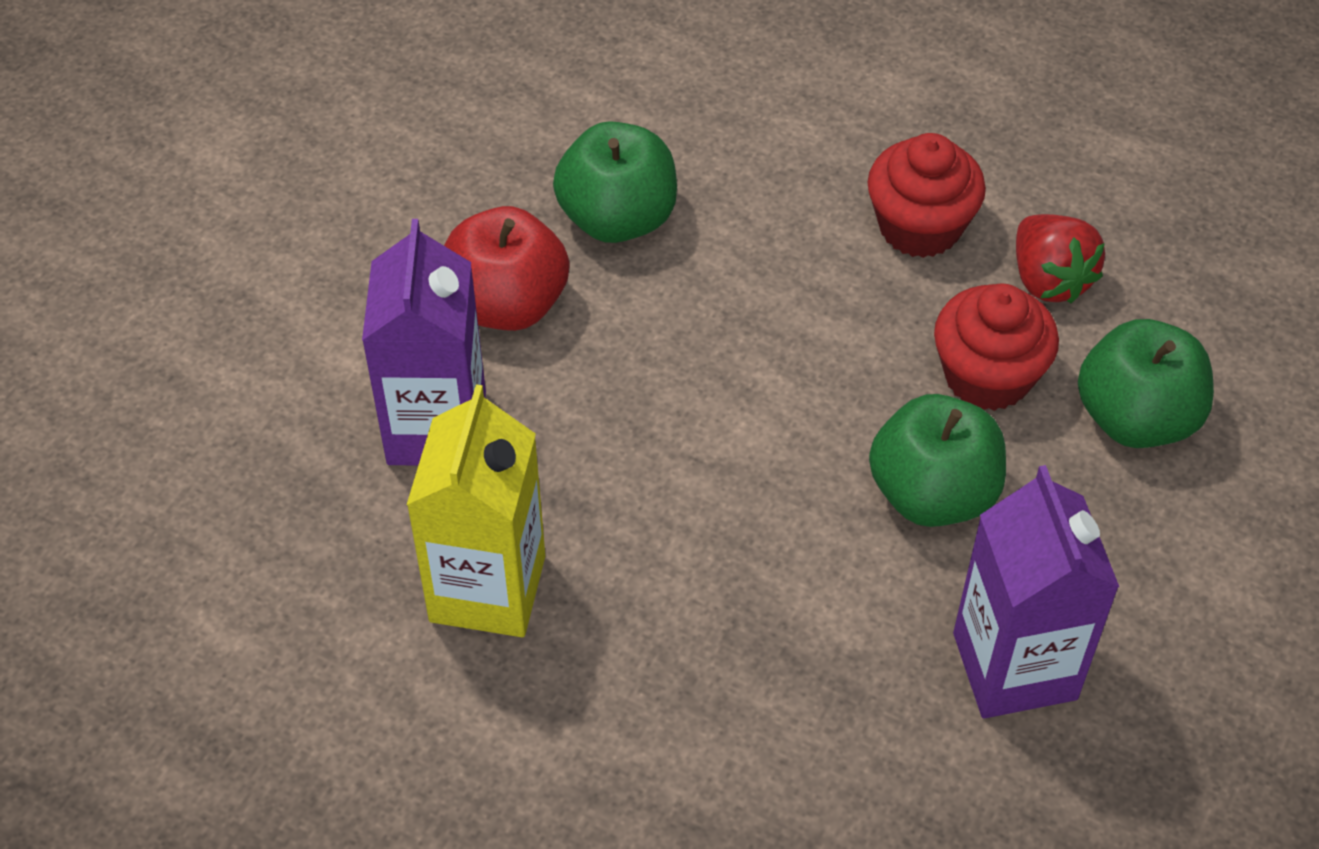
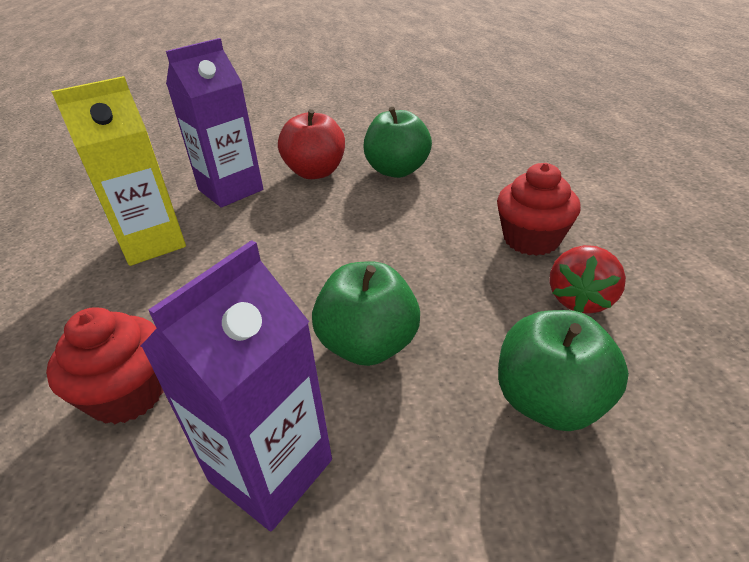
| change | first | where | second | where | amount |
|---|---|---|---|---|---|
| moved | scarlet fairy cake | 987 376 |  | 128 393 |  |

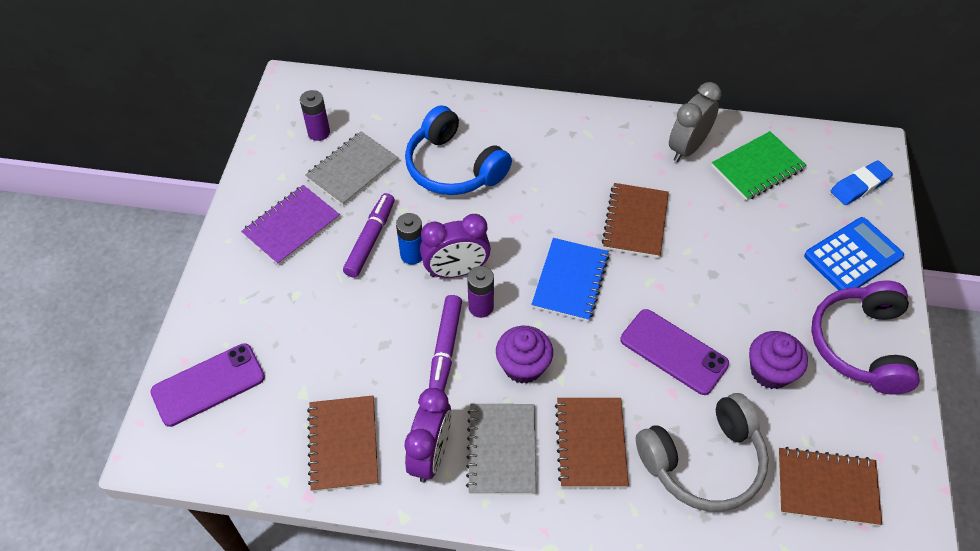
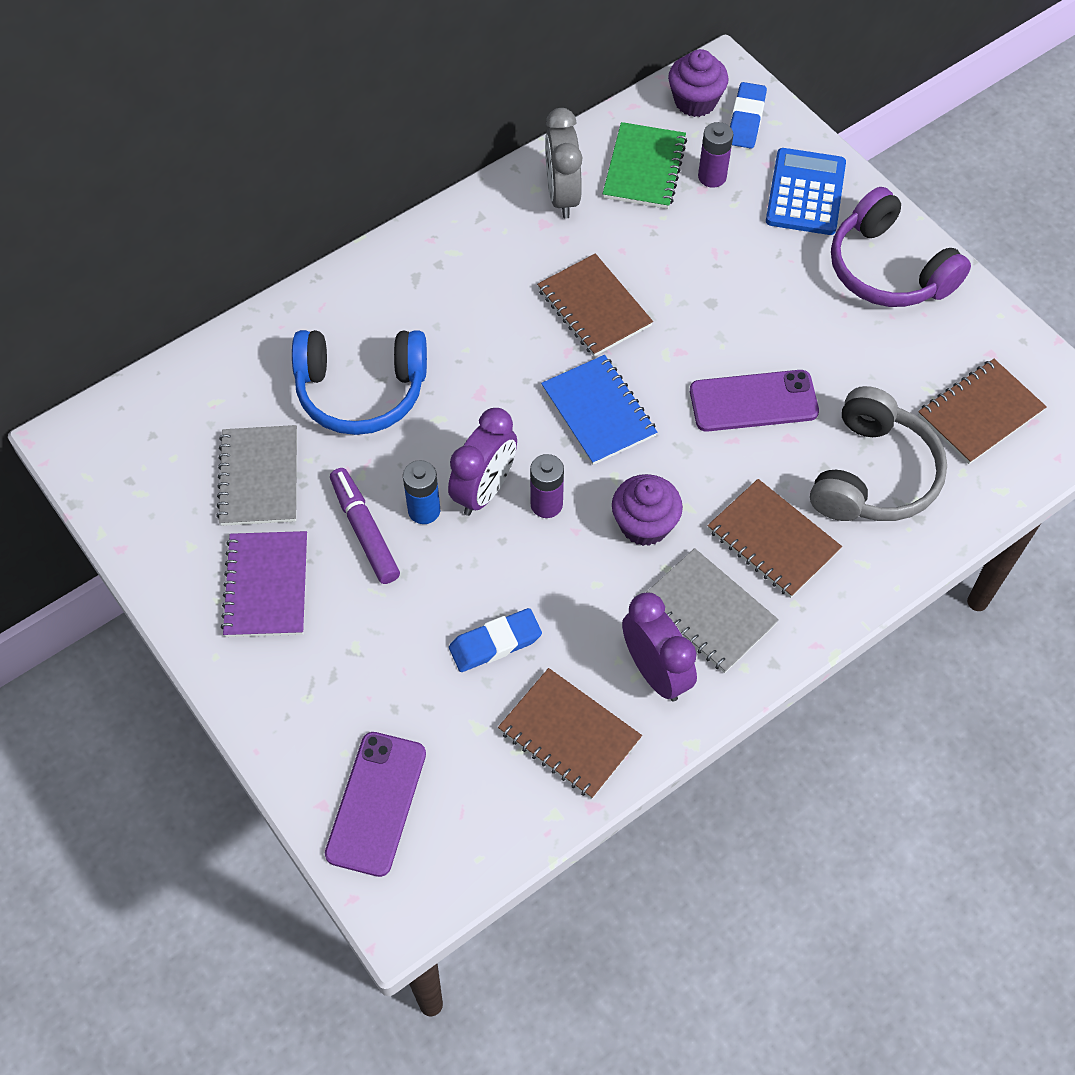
| change | first | where | second | where | amount |
|---|---|---|---|---|---|
| moved | royal purple battery | 319 132 |  | 712 177 |  |
| removed | royal purple marker pen | 445 348 |  |  |  |
| moved | royal purple fairy cake | 770 371 |  | 695 101 |  |
| added |  |  | blue pencil eraser | 495 643 |  |

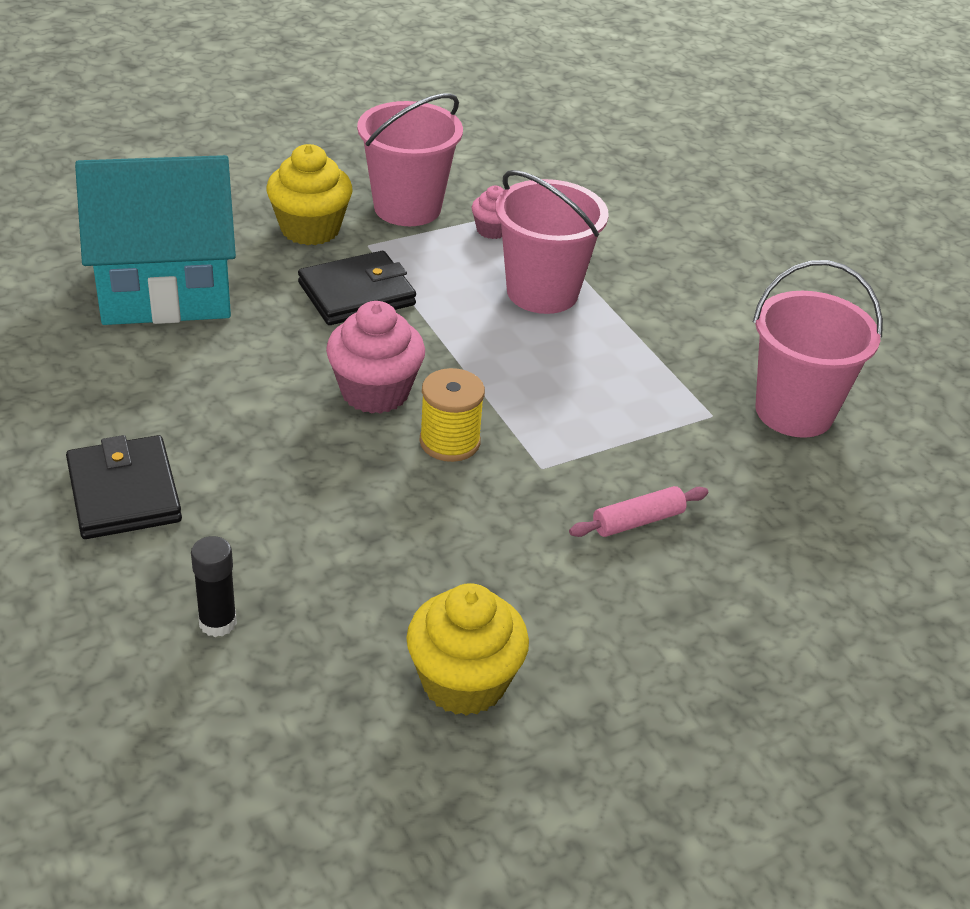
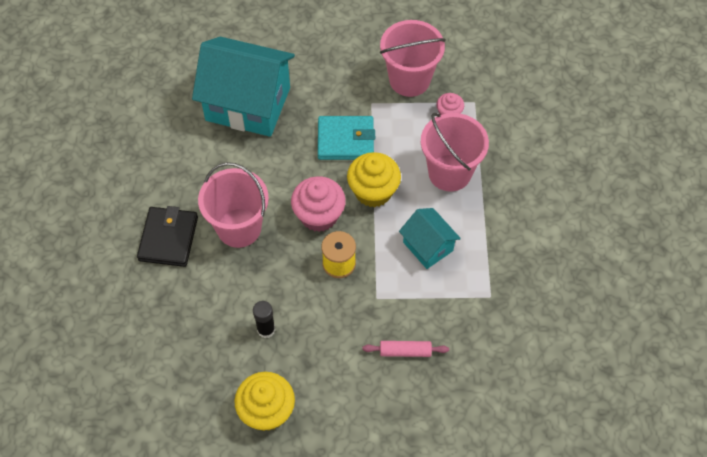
| change | first | where | second | where | amount |
|---|---|---|---|---|---|
| moved | jet-black glue stick | 217 622 |  | 266 330 |  |
| moved | bright yellow fairy cake | 310 229 |  | 373 191 |  |
| recoloured | jet-black billfold | 357 294 | aqua billfold | 346 140 |  |
| moved | rose-pink pail | 794 411 |  | 239 228 |  |
| added |  |  | aqua toy house | 428 246 |  |

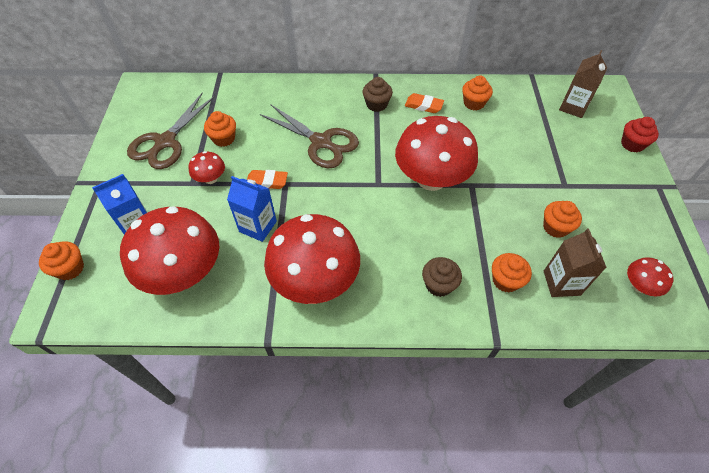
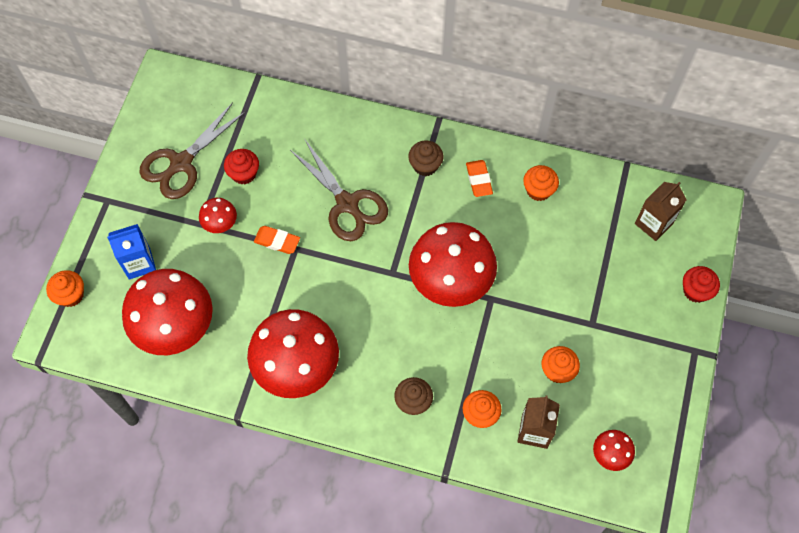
| change | first | where | second | where | amount |
|---|---|---|---|---|---|
| recoloured | bright orange fairy cake | 224 139 | scarlet fairy cake | 244 173 |  |
| removed | blue carton | 258 226 |  |  |  |
| turned | bright orange pencil eraser | 423 106 |  | 479 180 | 45 degrees clockwise |

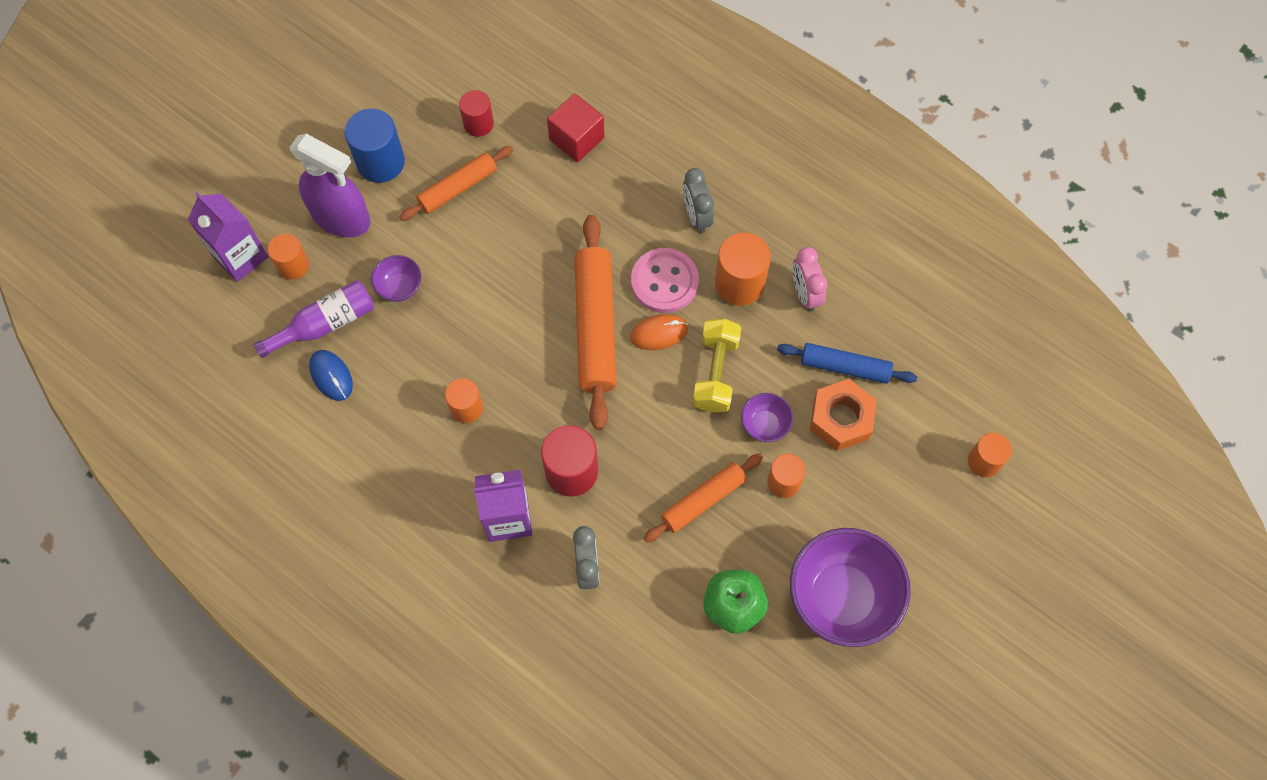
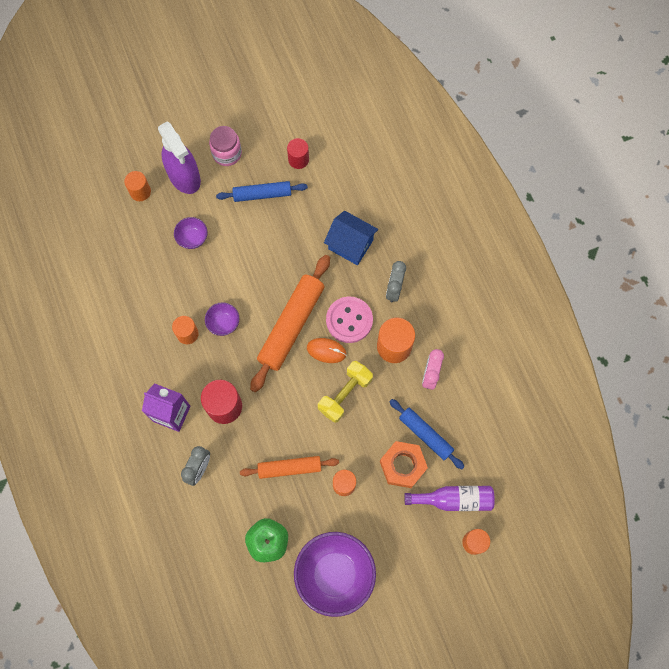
| change | first | where | second | where | amount |
|---|---|---|---|---|---|
| removed | royal purple carton | 240 257 |  |  |  |
| moved | royal purple drink bottle | 325 324 |  | 454 499 |  |
| removed | blue mouse | 331 376 |  |  |  |
| replaced | blue cylinder shape | 380 162 | rose-pink preserve jar | 227 153 |  |
| recoloured | bright orange rolling pin | 458 188 | blue rolling pin | 262 194 |  |
| removed | scarlet block | 576 139 |  |  |  |
| moved | royal purple bowl | 764 425 |  | 223 323 |  |
| added |  |  | blue toy house | 350 244 |  |

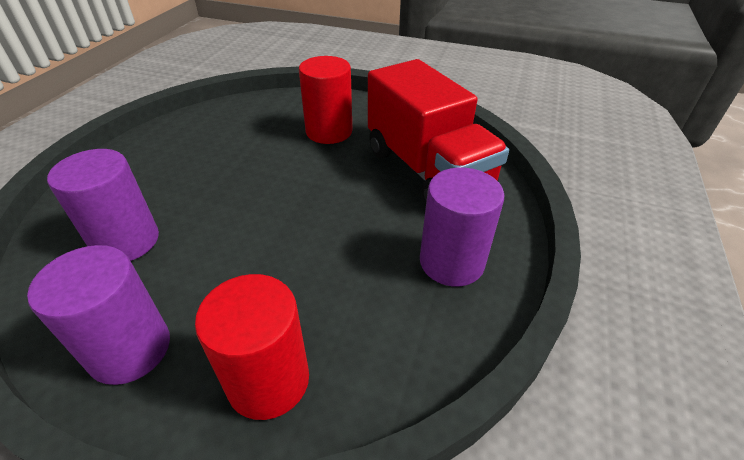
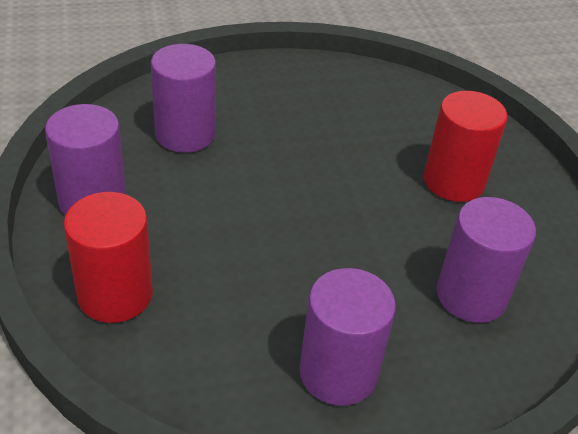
| change | first | where | second | where | amount |
|---|---|---|---|---|---|
| replaced | scarlet toy truck | 427 170 | royal purple cylinder shape | 471 295 |  |

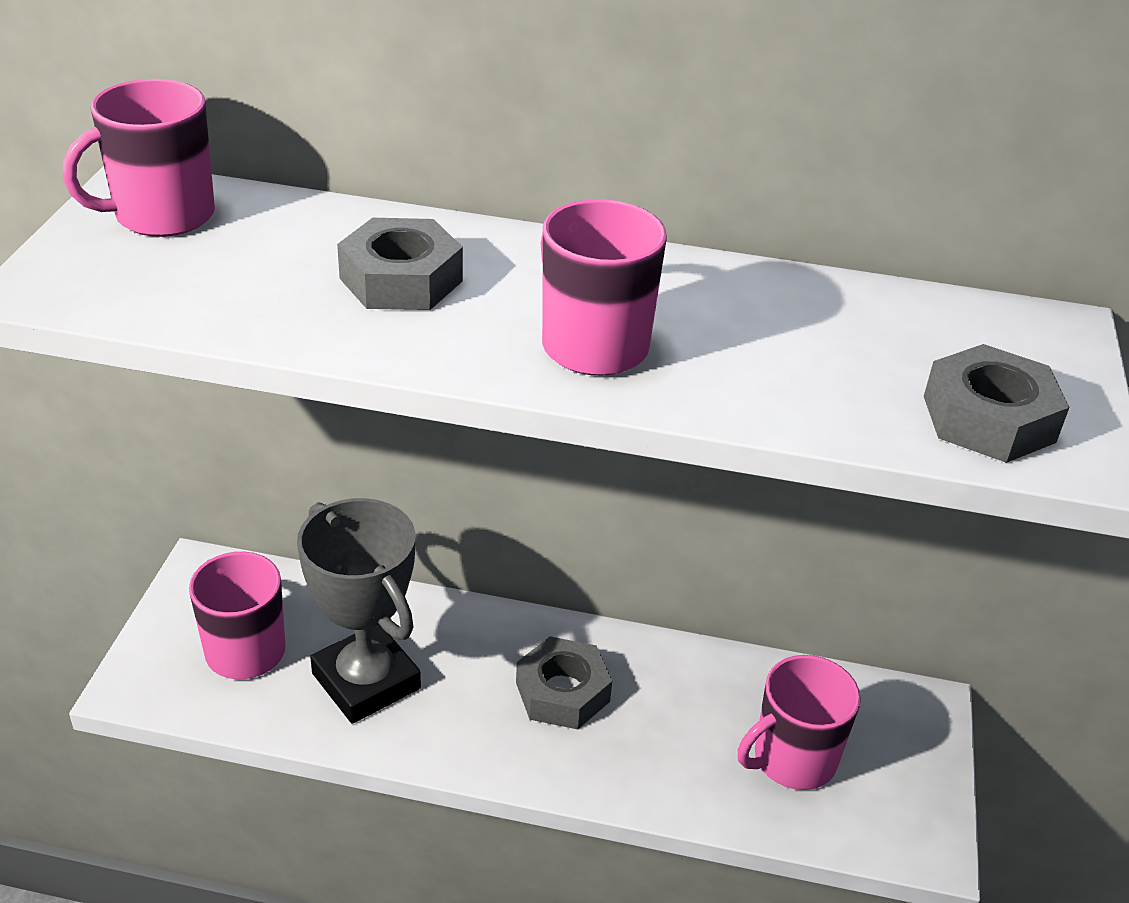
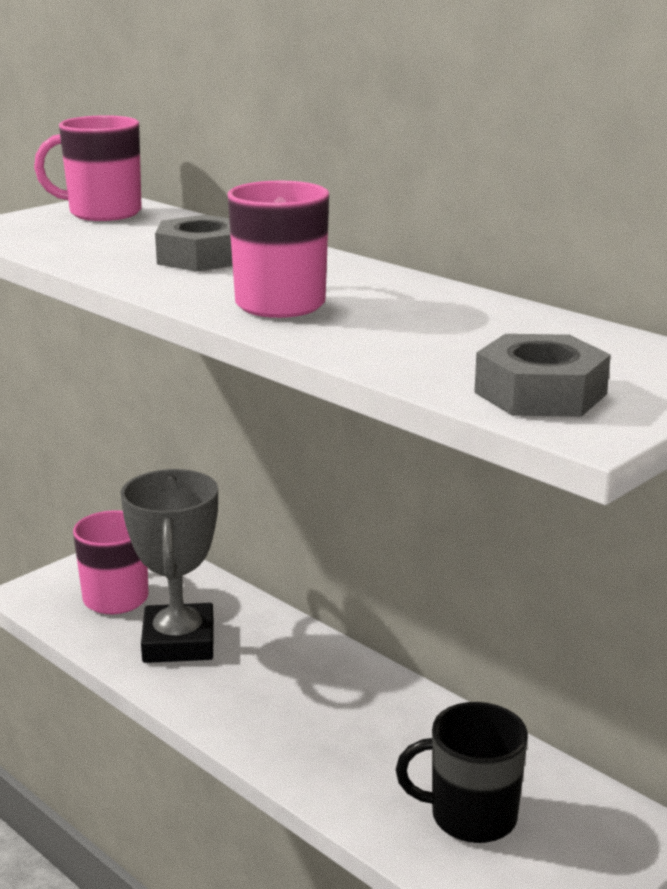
| change | first | where | second | where | amount |
|---|---|---|---|---|---|
| removed | grey hex nut | 562 692 |  |  |  |
| recoloured | rose-pink tea mug | 792 759 | jet-black tea mug | 470 816 |  |

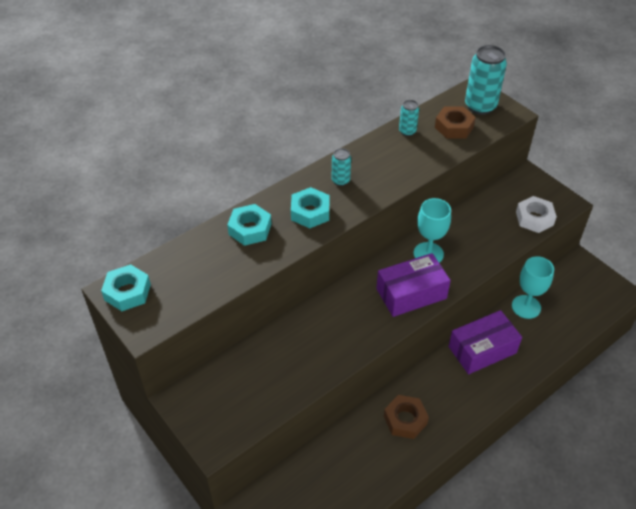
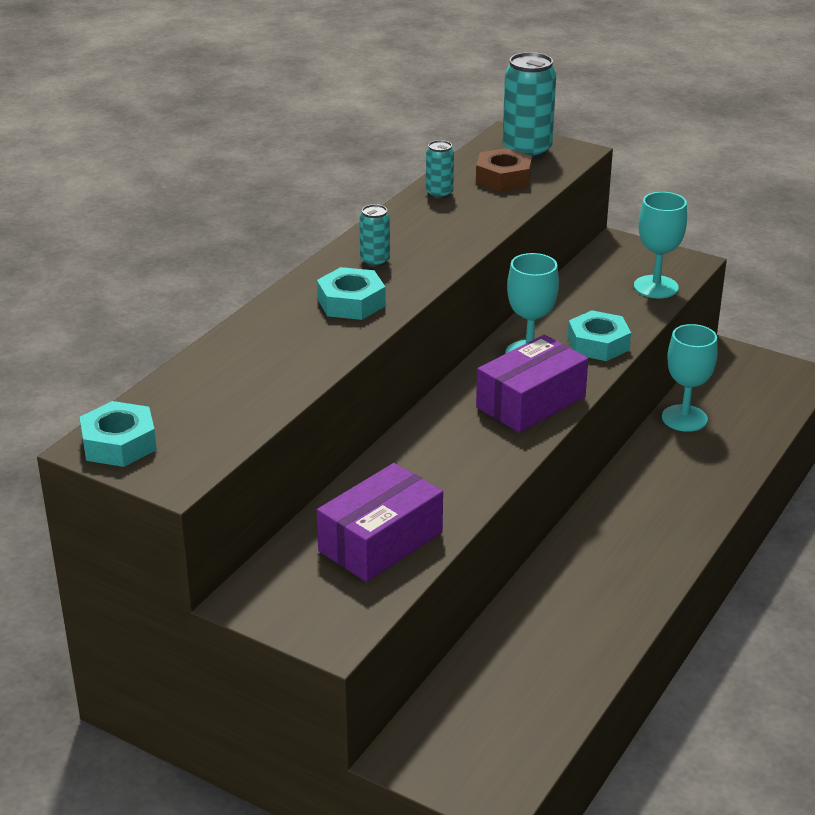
| change | first | where | second | where | amount |
|---|---|---|---|---|---|
| moved | aqua hex nut | 250 229 |  | 598 344 |  |
| removed | russet hex nut | 405 420 |  |  |  |
| moved | royal purple box | 482 350 |  | 380 541 |  |
| replaced | pure white hex nut | 534 218 | aqua goblet | 656 287 |  |

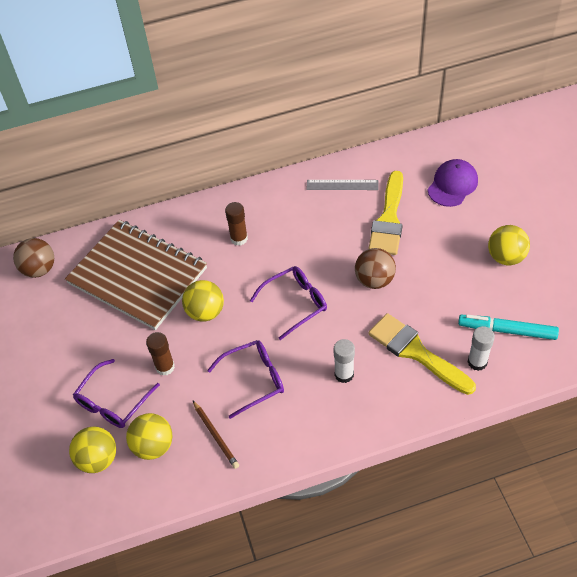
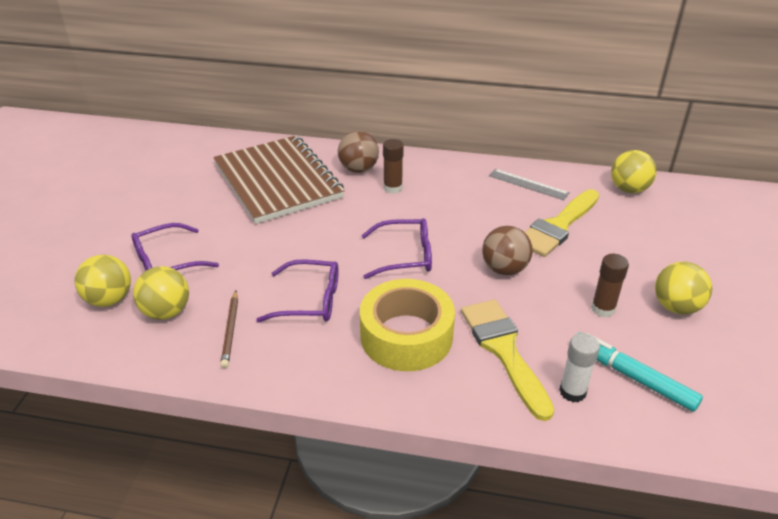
| change | first | where | second | where | amount |
|---|---|---|---|---|---|
| moved | russet ball | 39 269 |  | 358 169 |  |
| moved | russet glue stick | 165 367 |  | 603 309 |  |
| moved | bright yellow ball | 205 312 |  | 629 189 |  |
| replaced | pure white glue stick | 344 374 | bright yellow sticky tape | 406 336 |  |
| removed | royal purple baseball cap | 452 185 |  |  |  |

